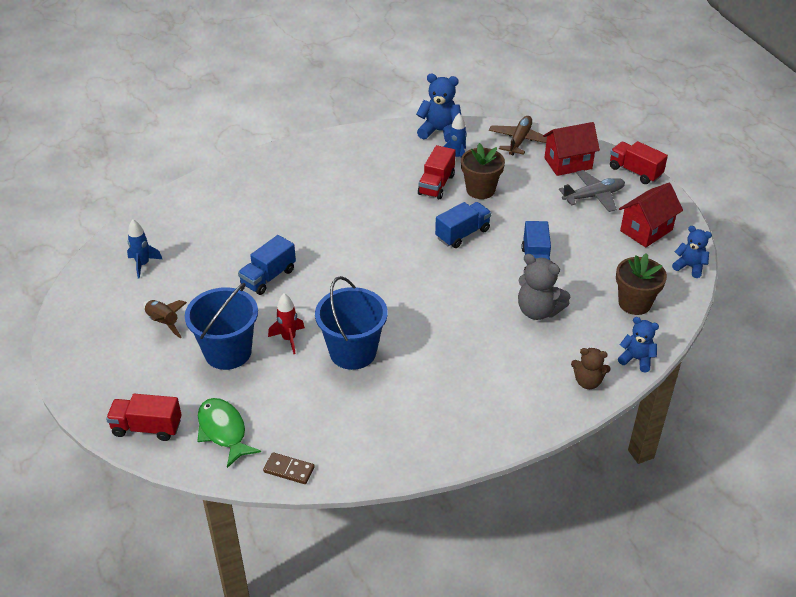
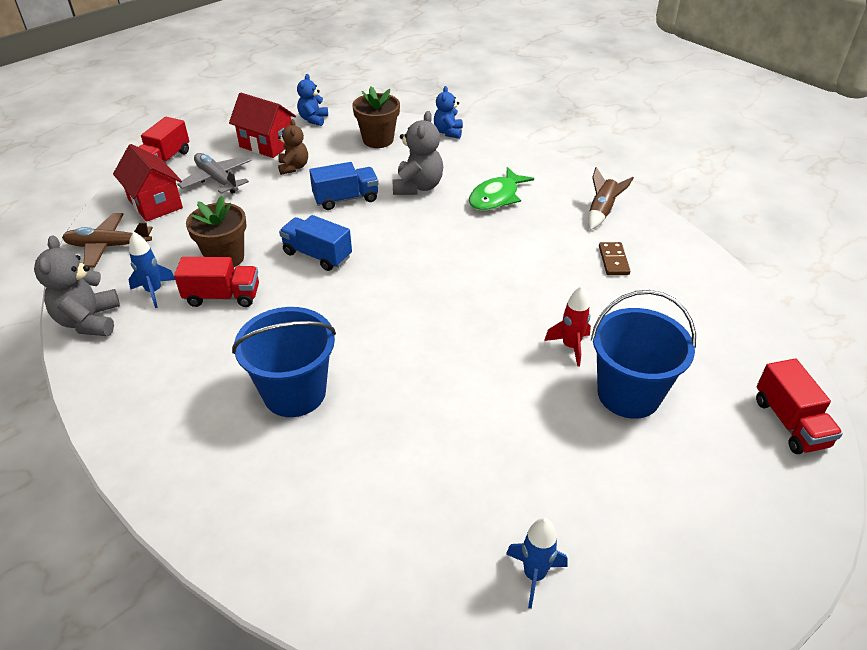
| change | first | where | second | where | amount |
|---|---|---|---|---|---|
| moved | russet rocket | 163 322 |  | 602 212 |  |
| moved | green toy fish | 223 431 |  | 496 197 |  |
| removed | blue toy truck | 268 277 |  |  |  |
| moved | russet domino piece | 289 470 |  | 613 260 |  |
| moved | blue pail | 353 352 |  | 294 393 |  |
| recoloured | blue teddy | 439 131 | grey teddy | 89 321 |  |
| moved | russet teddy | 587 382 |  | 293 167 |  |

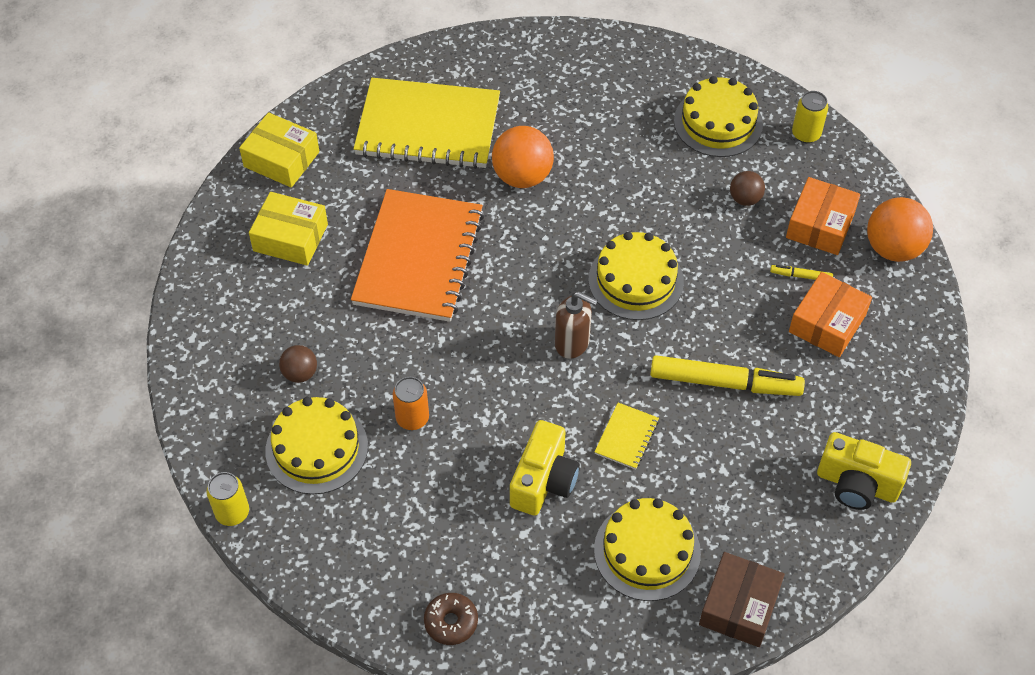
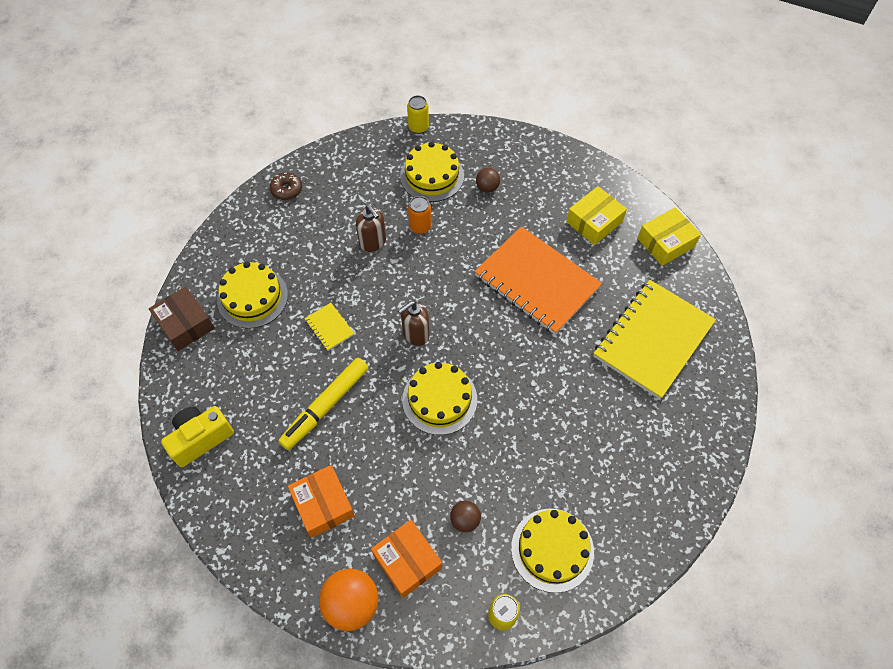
| change | first | where | second | where | amount |
|---|---|---|---|---|---|
| removed | bright orange ball | 522 176 |  |  |  |
| removed | bright yellow photo camera | 544 481 |  |  |  |
| removed | bright yellow marker pen | 801 276 |  |  |  |
| added |  |  | russet pump bottle | 373 242 |  |

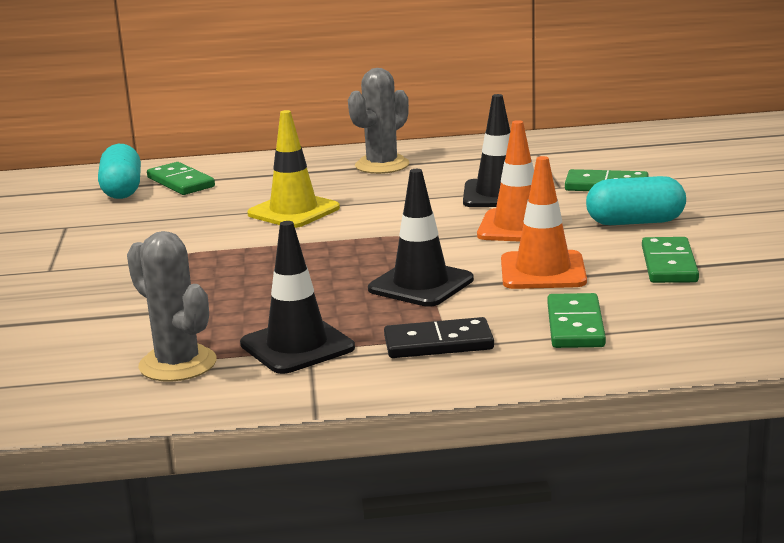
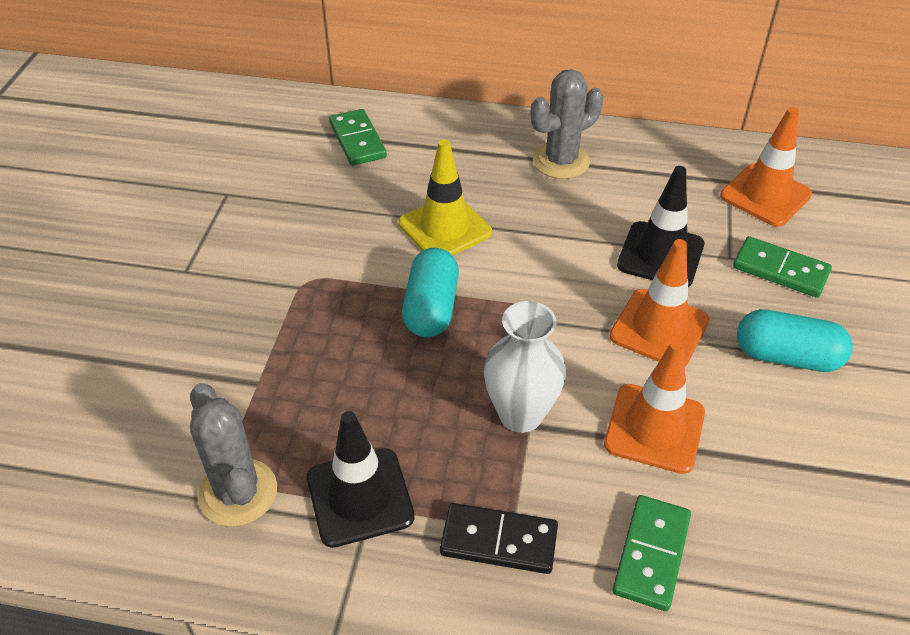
| change | first | where | second | where | amount |
|---|---|---|---|---|---|
| moved | aqua pill shape | 122 190 |  | 431 308 |  |
| replaced | jet-black traffic cone | 421 284 | pure white flower vase | 520 415 |  |
| removed | green domino piece | 669 264 |  |  |  |
| added |  |  | bright orange traffic cone | 765 195 |  |

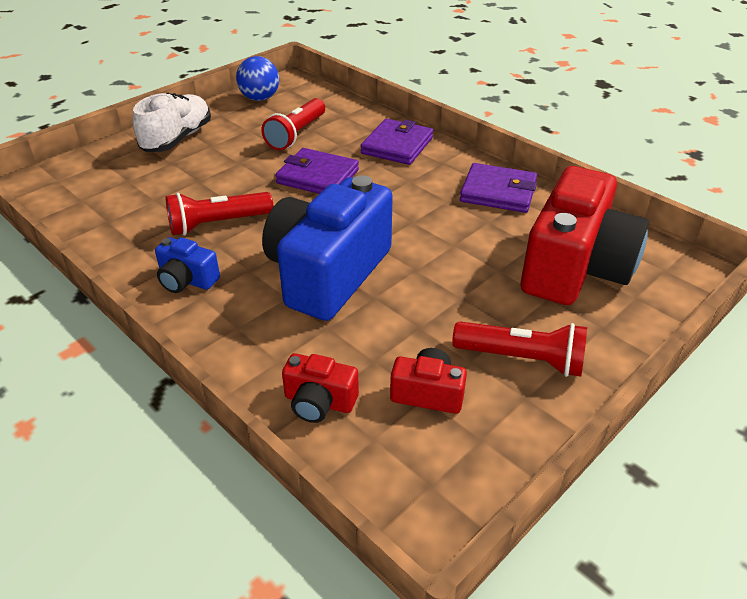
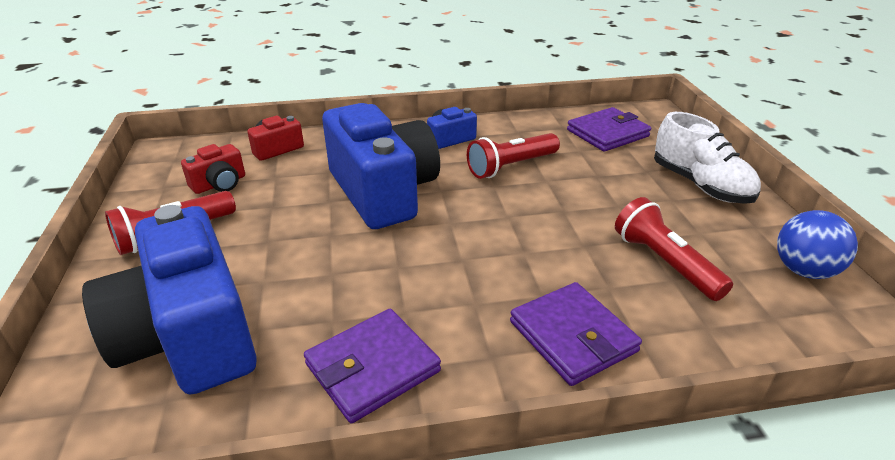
| change | first | where | second | where | amount |
|---|---|---|---|---|---|
| turned | scarlet pocket torch | 217 224 |  | 511 166 | 135 degrees counterclockwise |
| moved | royal purple billfold | 317 176 |  | 607 133 |  |
| recoloured | scarlet photo camera | 575 268 | blue photo camera | 189 336 |  |

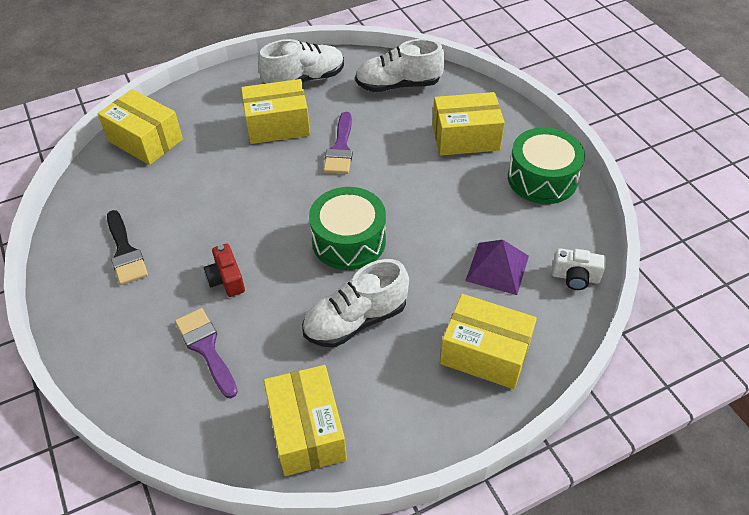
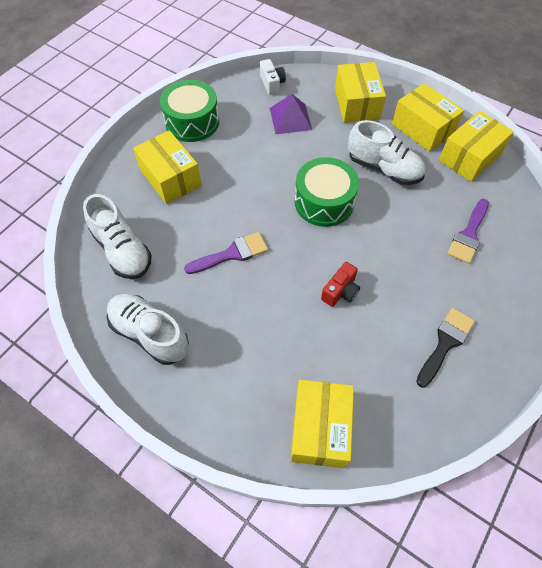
| change | first | where | second | where | amount |
|---|---|---|---|---|---|
| moved | scarlet photo camera | 226 279 |  | 340 291 |  |
| moved | bright yellow box | 277 125 |  | 422 129 |  |

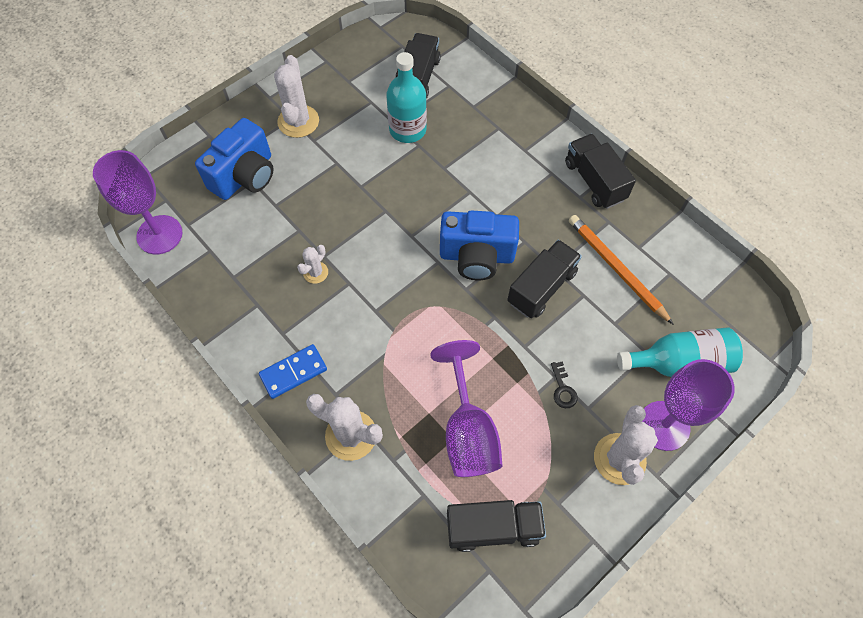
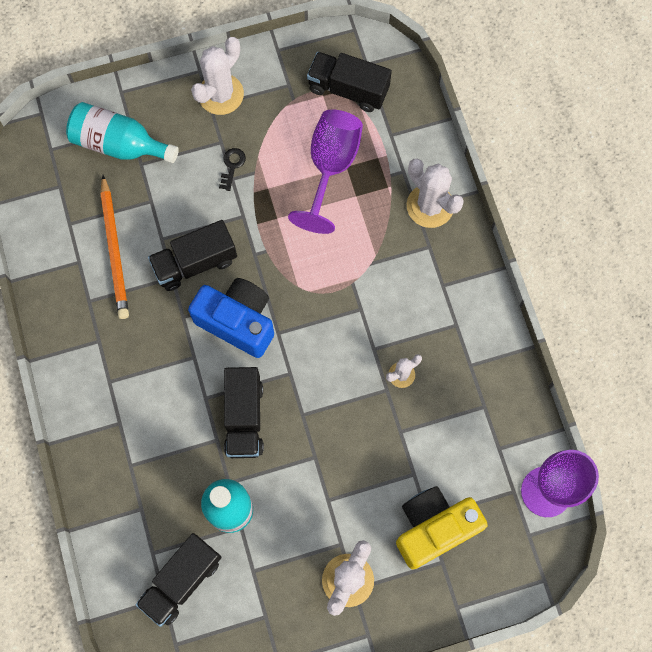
| change | first | where | second | where | amount |
|---|---|---|---|---|---|
| recoloured | blue photo camera | 245 176 | bright yellow photo camera | 434 528 |  |
| removed | blue domino piece | 293 372 |  |  |  |
| moved | jet-black toy truck | 594 181 |  | 244 418 |  |
| removed | royal purple goblet | 664 425 |  |  |  |

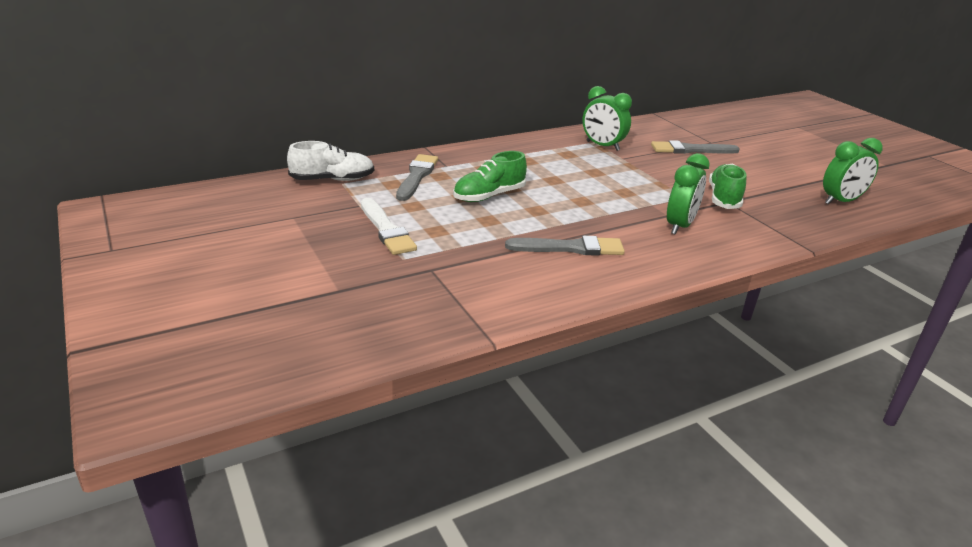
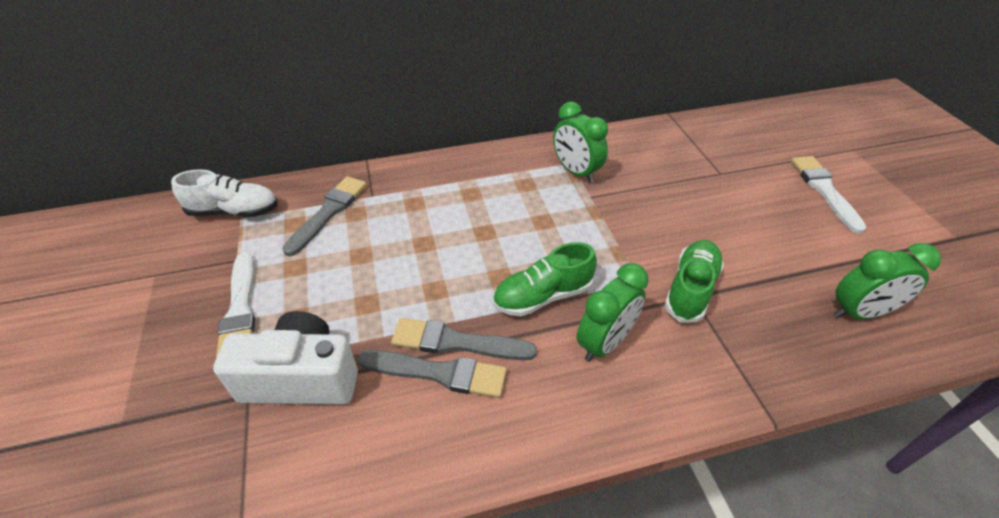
| change | first | where | second | where | amount |
|---|---|---|---|---|---|
| moved | green lace-up shoe | 489 196 |  | 542 296 |  |
| moved | grey paint brush | 690 150 |  | 457 342 |  |
| added |  |  | pure white photo camera | 301 378 |  |
| added |  |  | pure white paint brush | 824 190 |  |

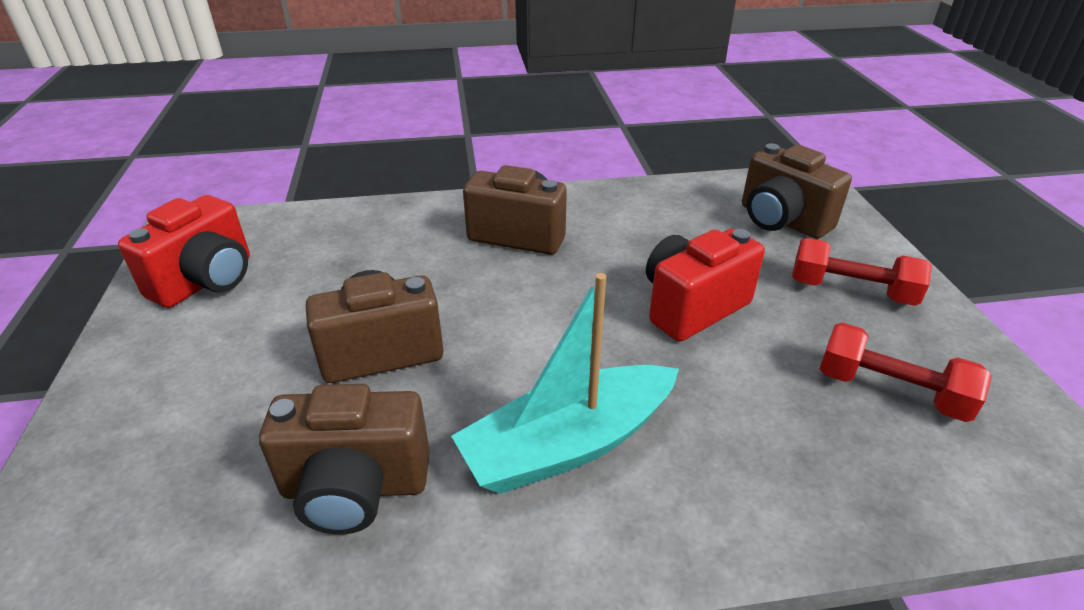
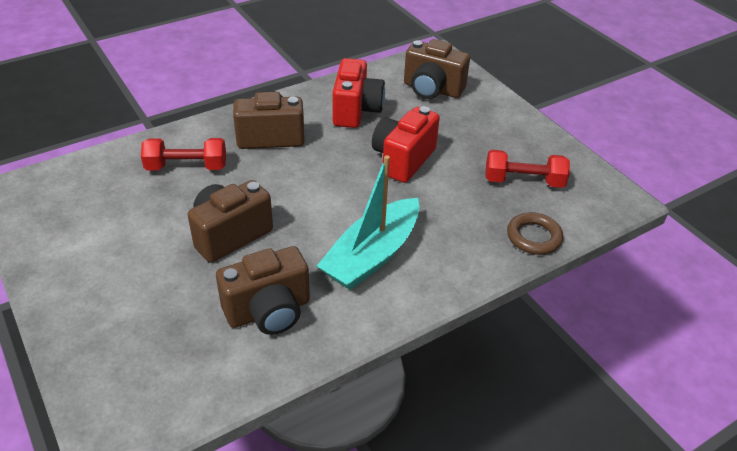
| change | first | where | second | where | amount |
|---|---|---|---|---|---|
| moved | scarlet photo camera | 206 281 |  | 356 111 |  |
| moved | scarlet dumbbell | 851 290 |  | 186 167 |  |
| added |  |  | russet hoop | 534 237 |  |

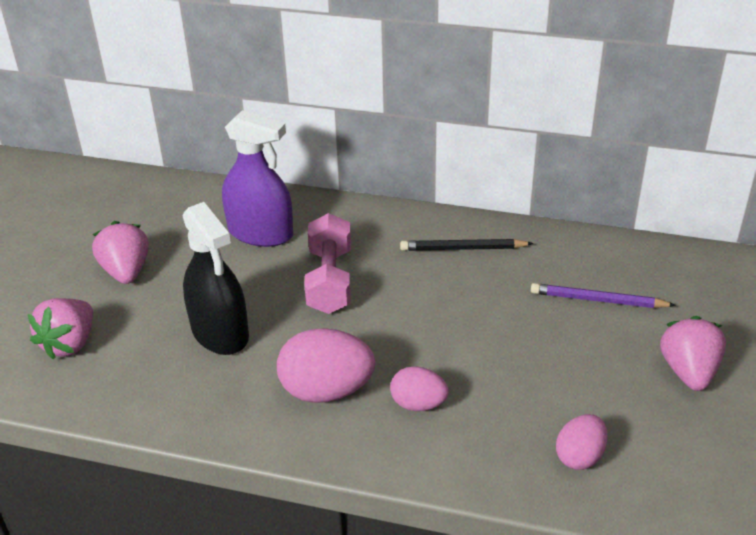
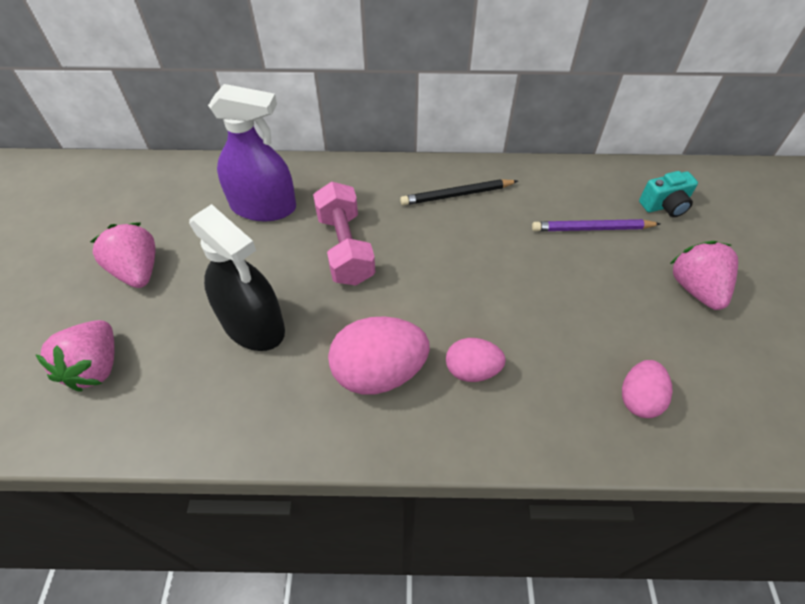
| change | first | where | second | where | amount |
|---|---|---|---|---|---|
| added |  |  | aqua photo camera | 664 206 |  |

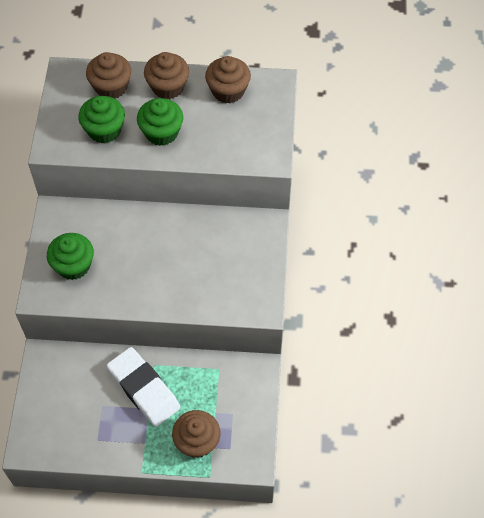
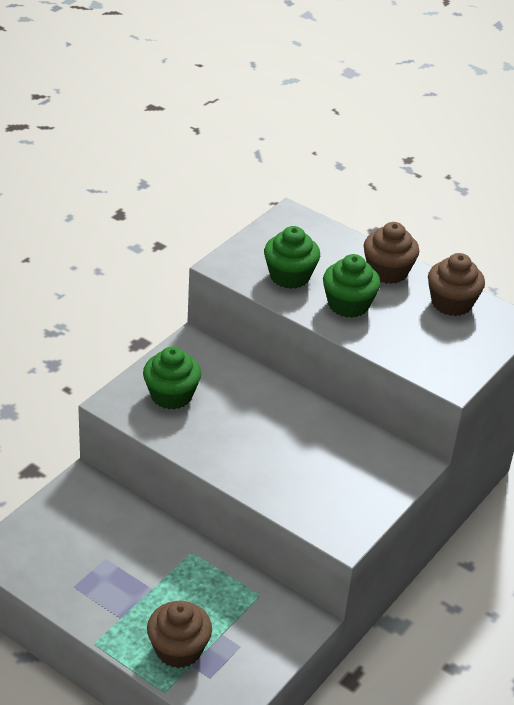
| change | first | where | second | where | amount |
|---|---|---|---|---|---|
| removed | russet fairy cake | 111 87 |  |  |  |
| removed | pure white pencil eraser | 144 389 |  |  |  |

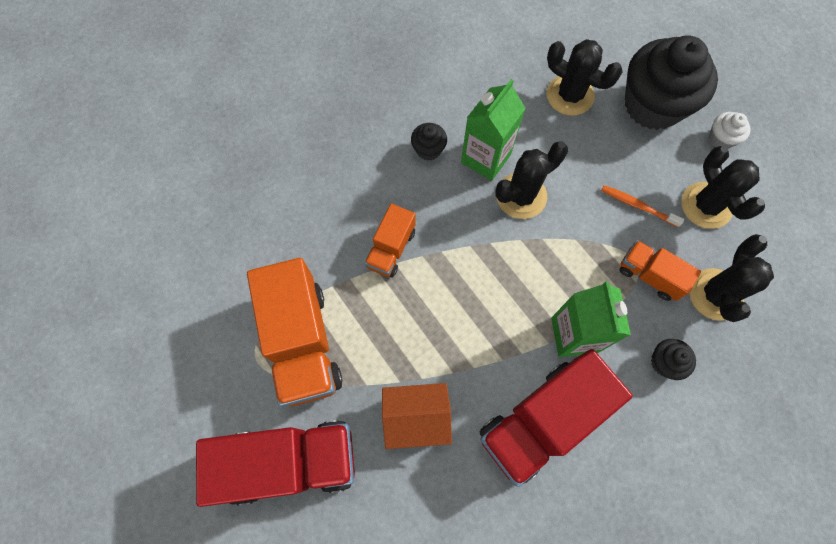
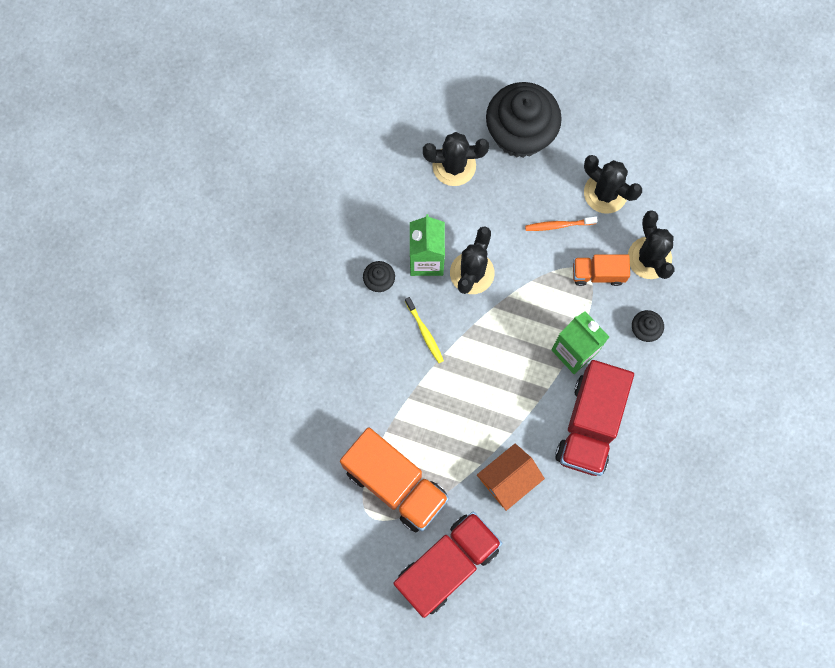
| change | first | where | second | where | amount |
|---|---|---|---|---|---|
| removed | bright orange toy truck | 391 249 |  |  |  |
| removed | pure white fairy cake | 721 138 |  |  |  |
| added |  |  | bright yellow tooth brush | 425 332 |  |

